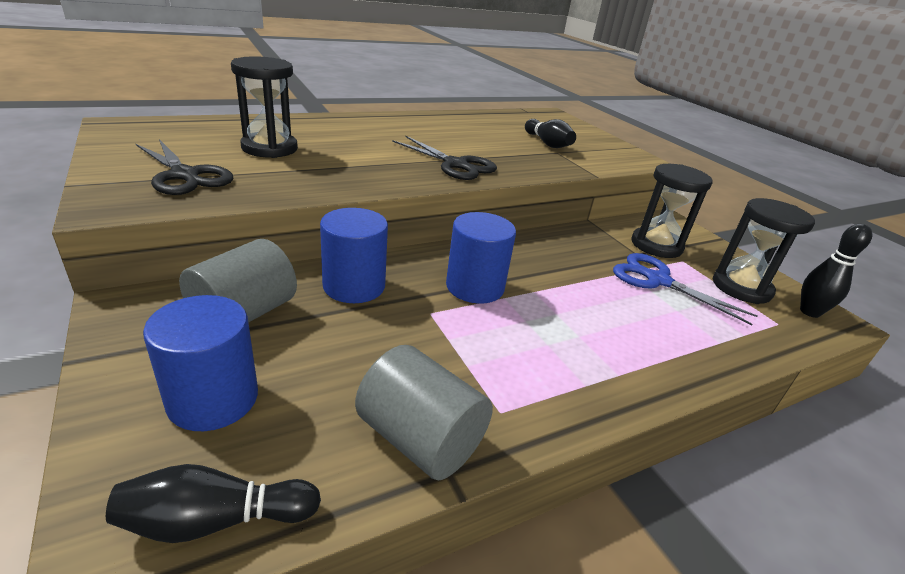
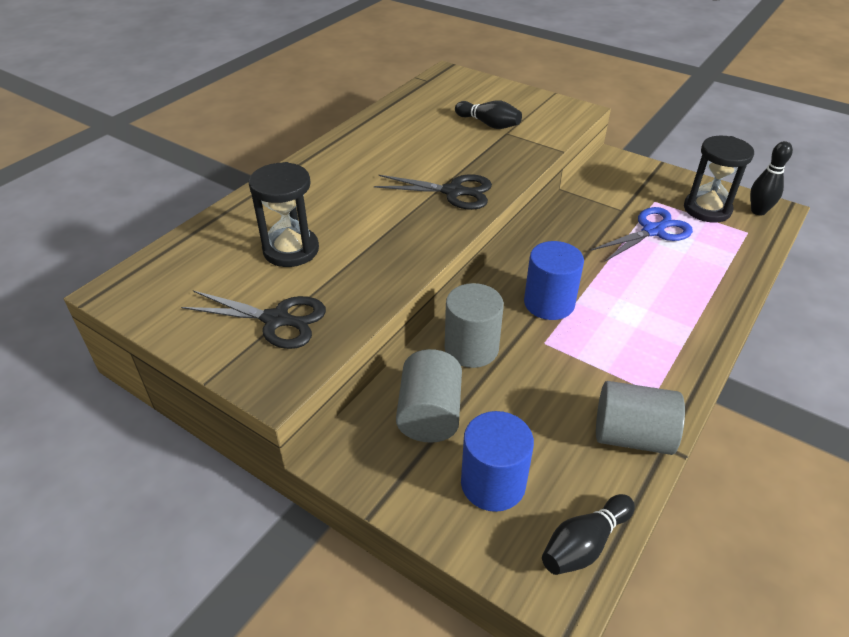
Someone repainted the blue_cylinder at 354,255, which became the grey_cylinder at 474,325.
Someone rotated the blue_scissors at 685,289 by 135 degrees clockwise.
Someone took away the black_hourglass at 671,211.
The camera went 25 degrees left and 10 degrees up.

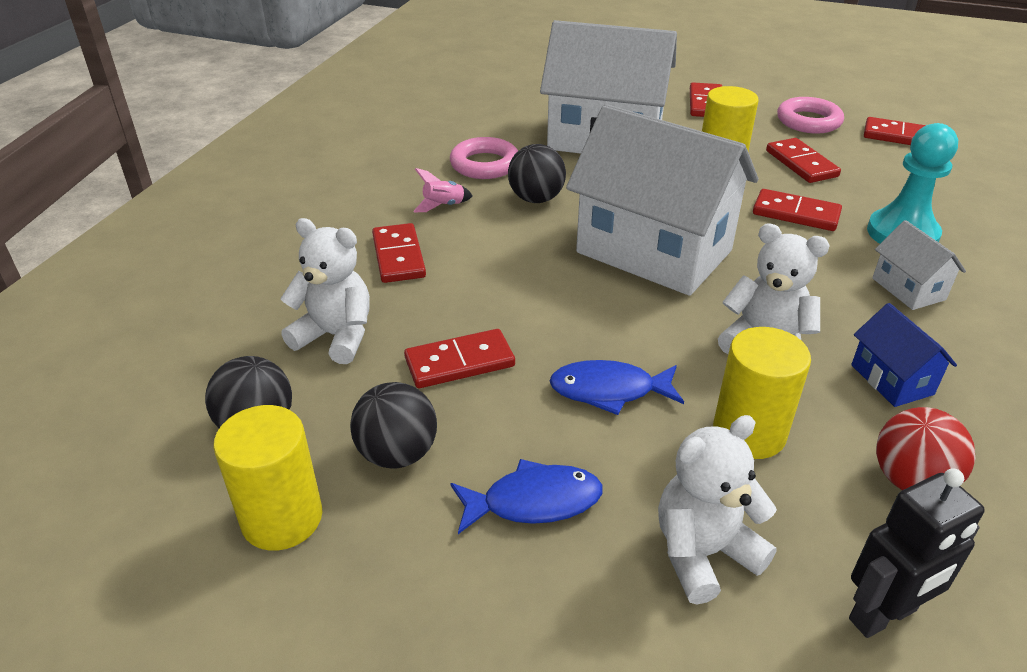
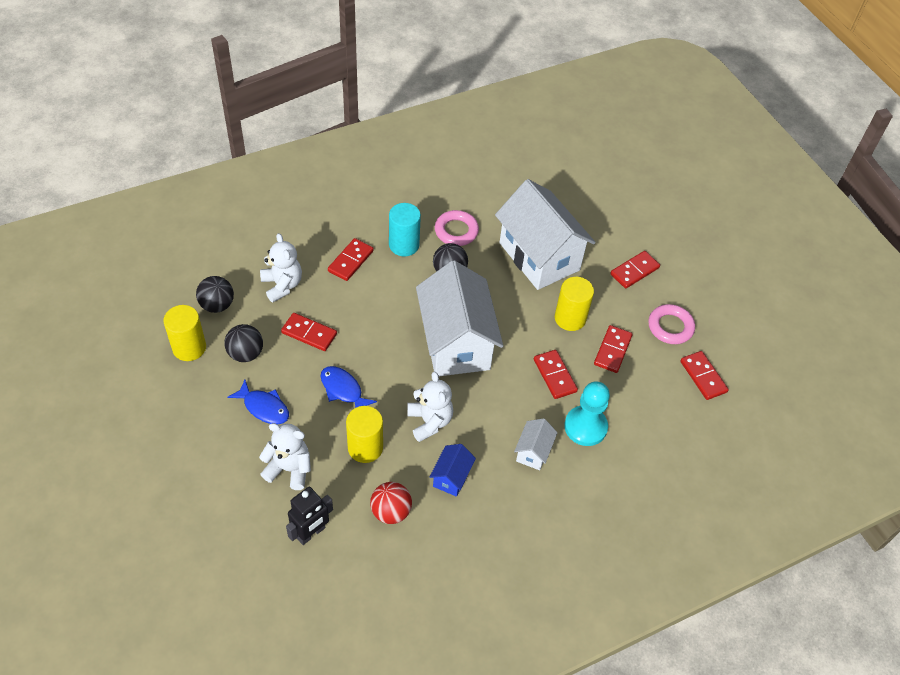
Someone swapped the pink_rocket at 442,190 for the turquoise_cylinder at 405,229.
Someone rotated the black_robot at 917,553 by 60 degrees counterclockwise.
The camera went 40 degrees right and 15 degrees up.

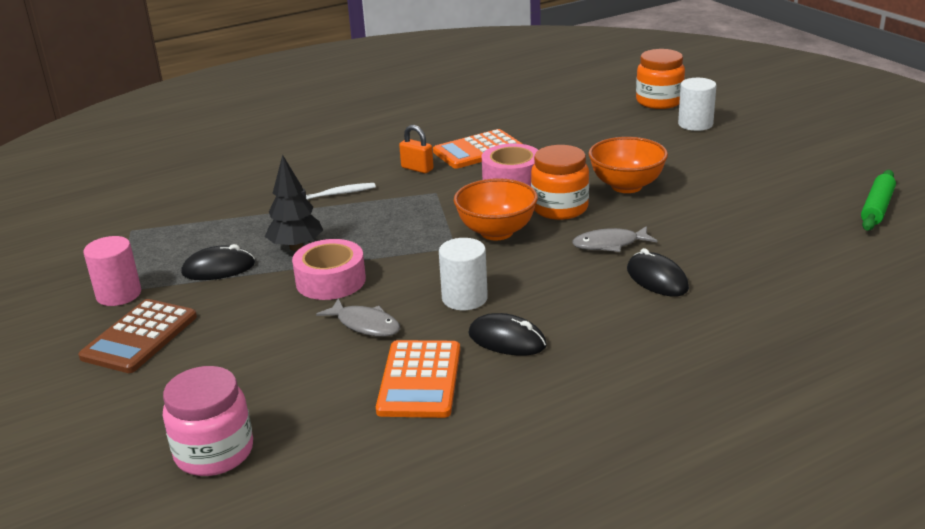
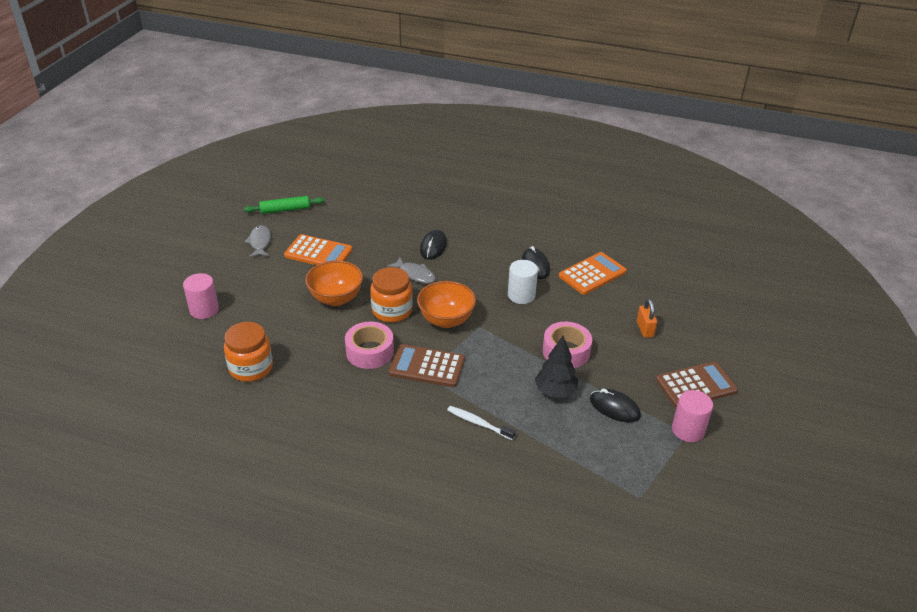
Someone took away the pink_jar at 208,421.
Someone carried the grey_fish from 358,317 to 257,241.
Someone carried the orange_padlock from 416,149 to 647,318.
Someone carried the orange_calculator from 477,149 to 318,249.
Someone carried the orange_jar from 660,79 to 248,352.
Someone repainted the white_cylinder at 697,104, which became the pink_cylinder at 201,296.
Someone put down the brown_calculator at 427,365.
The camera went 135 degrees left and 10 degrees up.

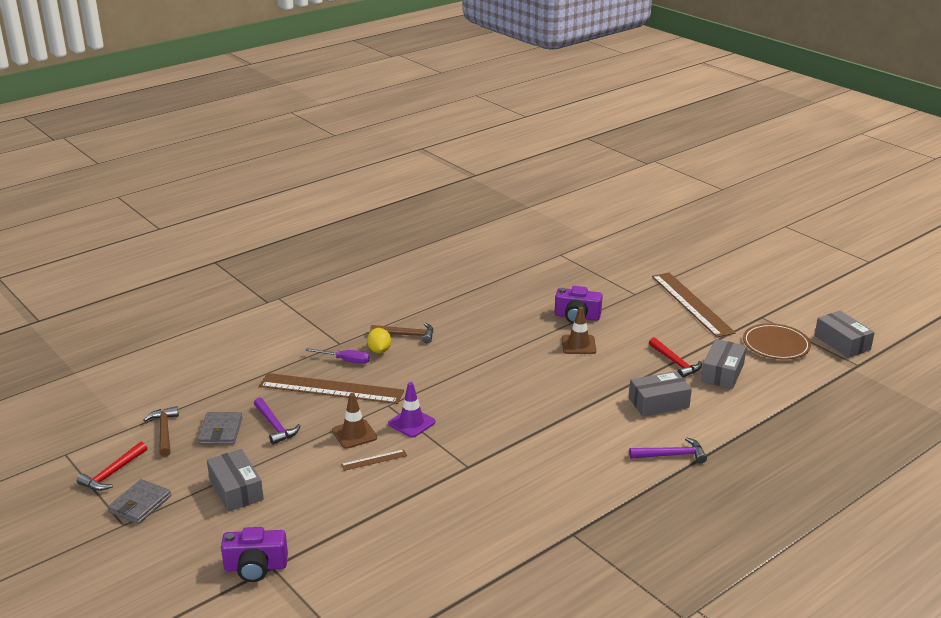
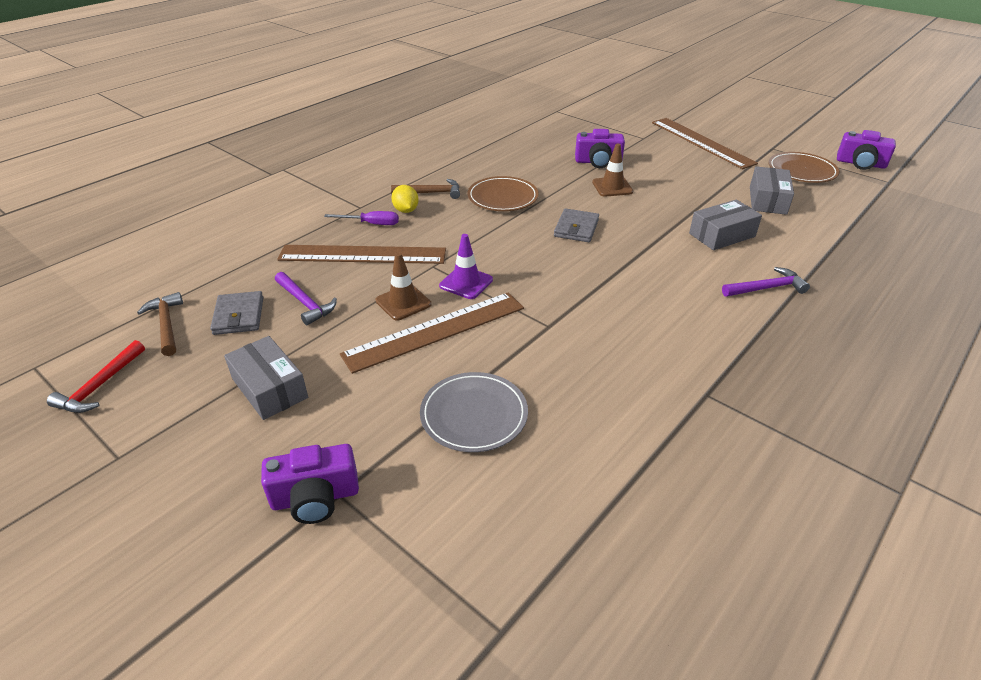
Someone carried the grey_wallet from 139,501 to 576,225.
Someone scaled the brown_ruler at 374,460 by 2.39.
Someone took away the red_hammer at 675,357.
Someone swapped the grey_box at 845,334 for the purple_camera at 866,150.
Someone put down the grey_plate at 474,412.
Someone put down the brown_plate at 503,193.
The camera went 10 degrees left and 10 degrees up.

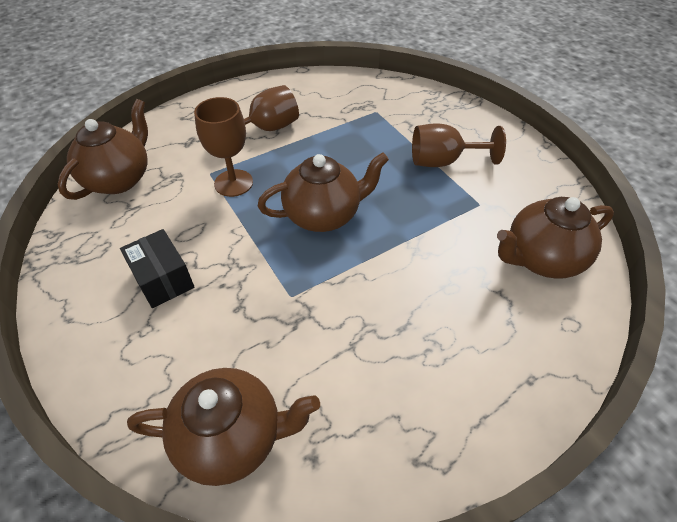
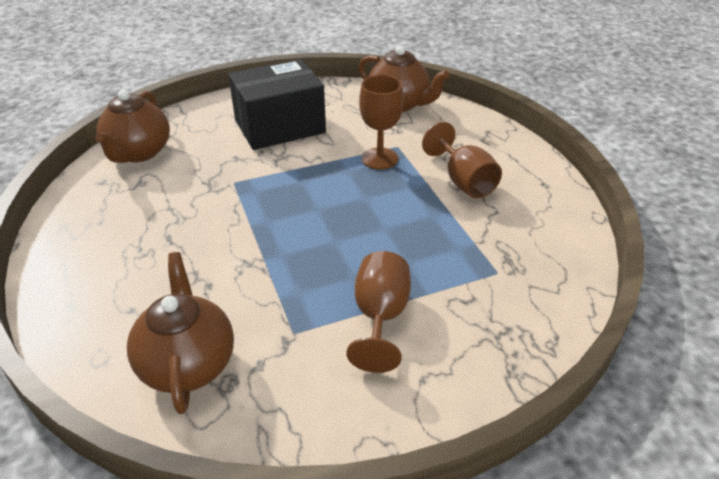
Someone scaled the black_box at 157,268 by 1.83.
Someone took away the brown_teapot at 323,192.
The camera went 100 degrees right and 10 degrees down.

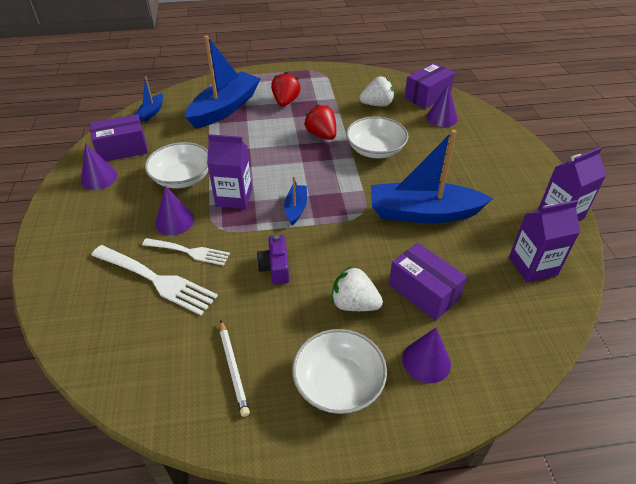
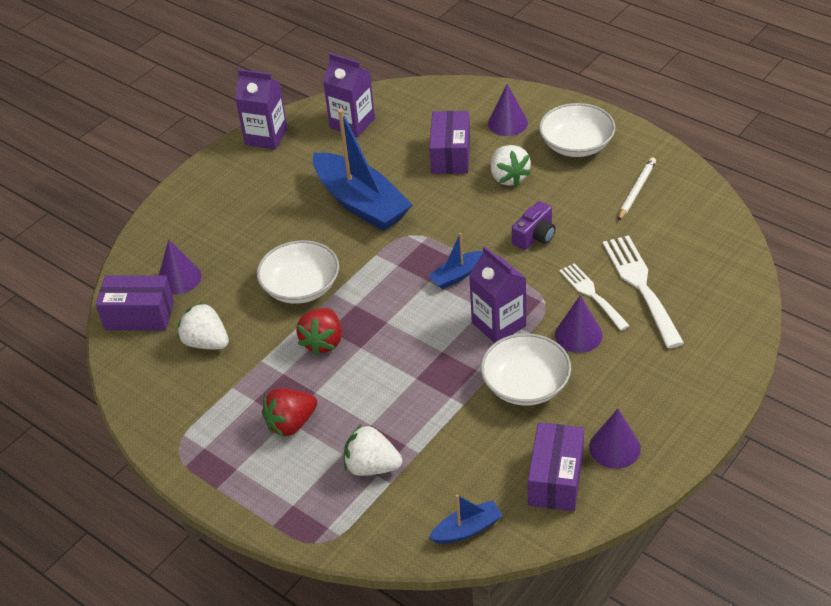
Someone rotated the purple_box at 119,137 by 75 degrees clockwise.
Someone swapped the blue_boat at 223,82 for the white_strawberry at 373,450.
The camera went 130 degrees left and 0 degrees up.

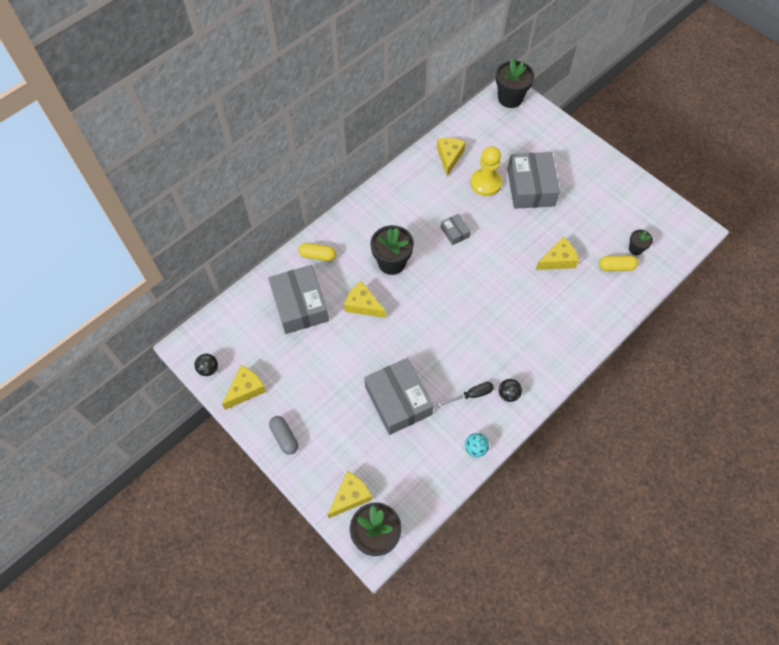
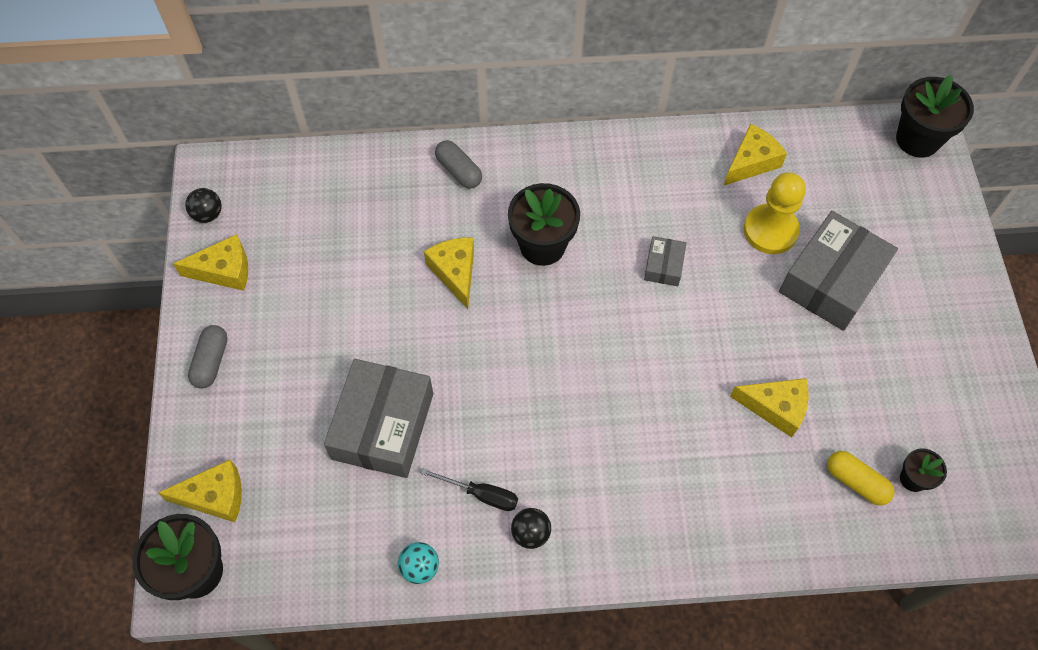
Someone took away the grey_box at 298,299.
Someone repainted the yellow_capsule at 317,252, which became the grey_capsule at 458,164.
The camera went 40 degrees right and 0 degrees up.

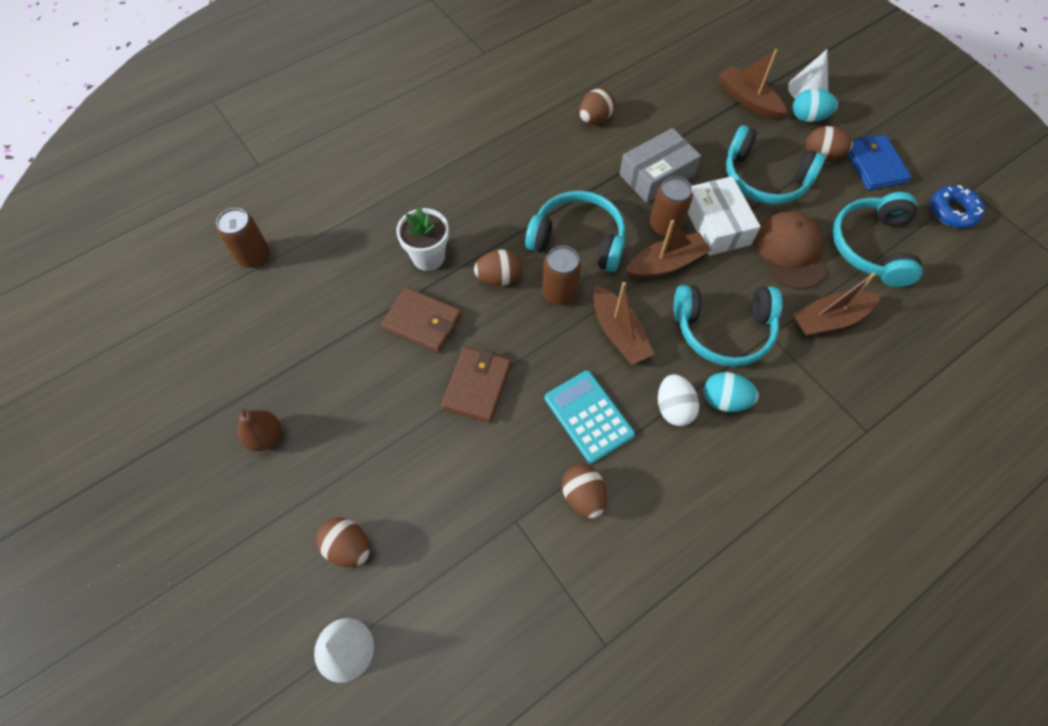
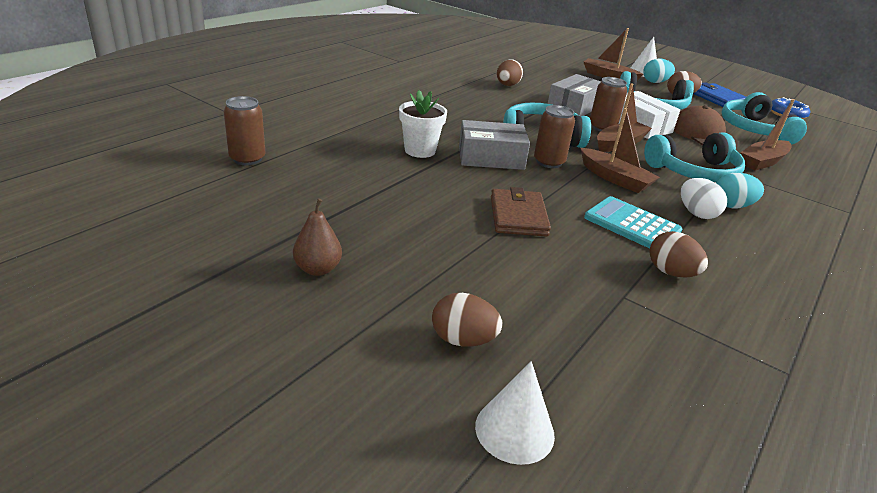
Someone took away the brown_wallet at 421,320.
Someone swapped the brown_egg at 498,267 for the grey_box at 494,145.
The camera went 20 degrees left and 30 degrees down.

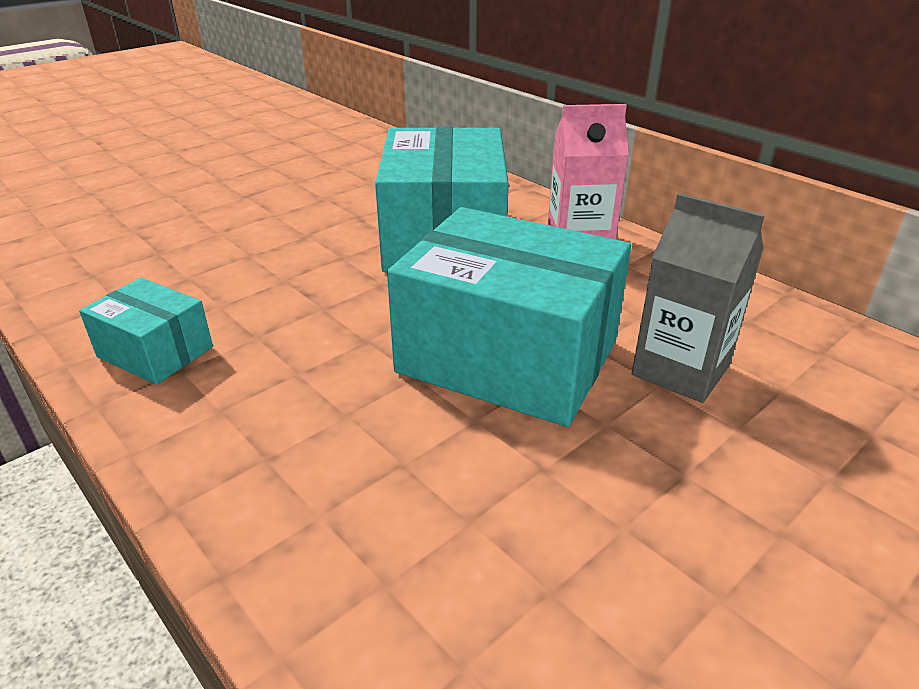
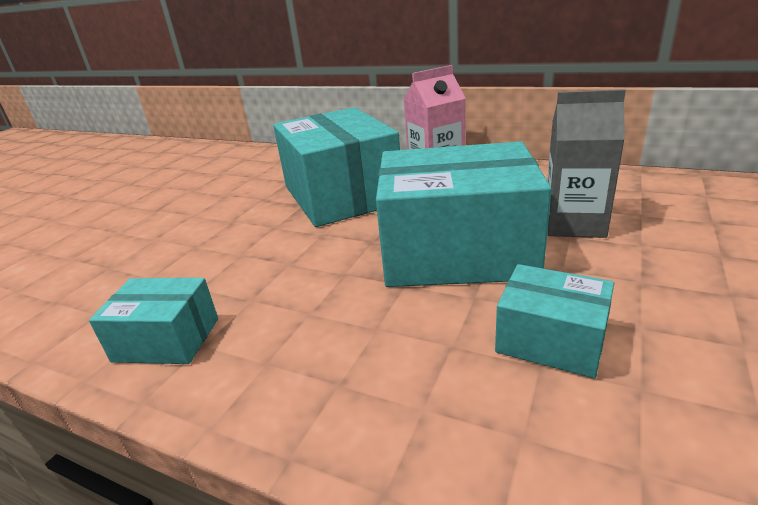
Someone put down the turquoise_box at 554,321.
The camera went 20 degrees left and 5 degrees down.

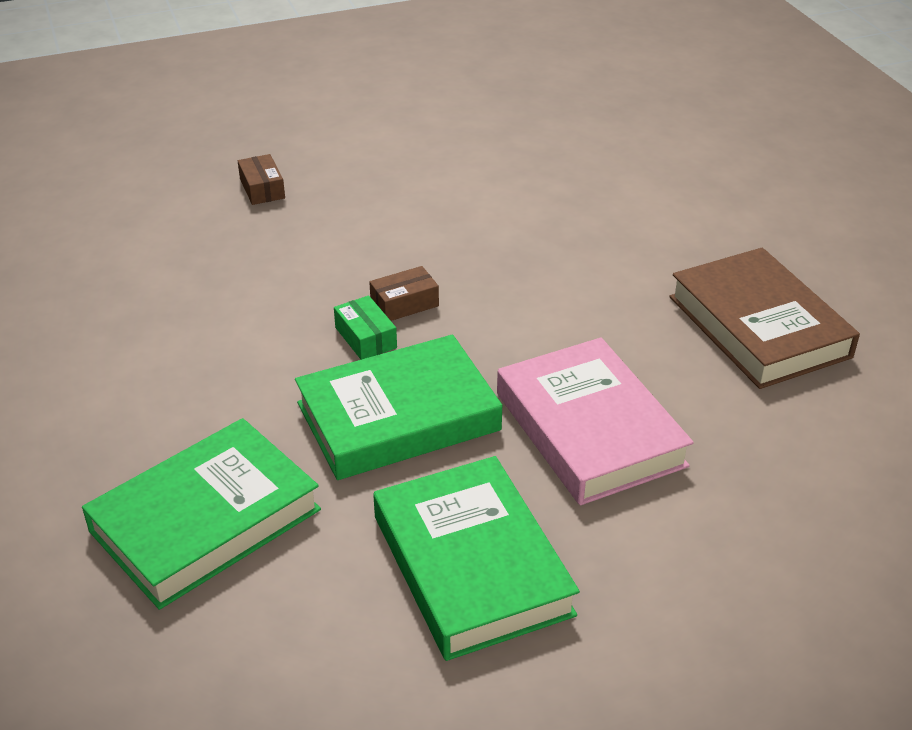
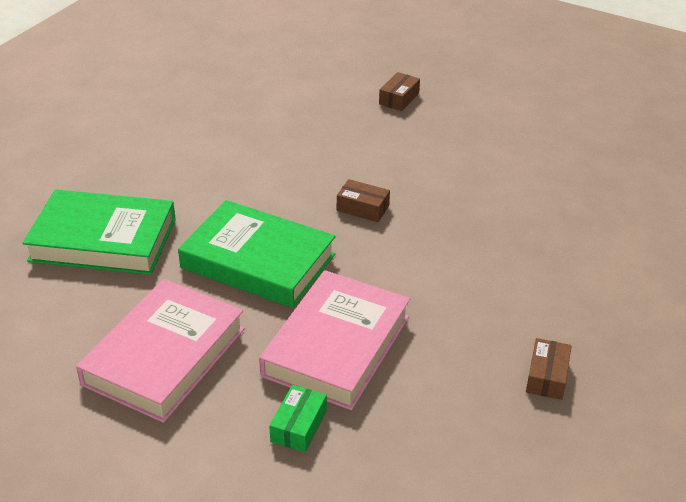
Someone carried the green_box from 365,328 to 298,419.
Someone repainted the green_book at 476,558, which became the pink_book at 160,351.
Someone swapped the brown_book at 764,318 for the brown_box at 548,369.
The camera went 50 degrees right and 0 degrees up.

